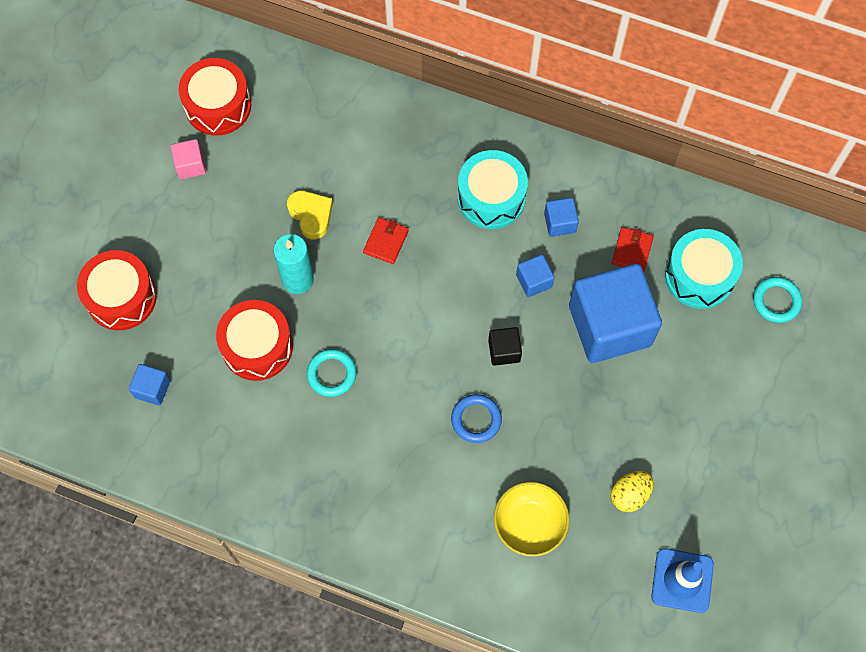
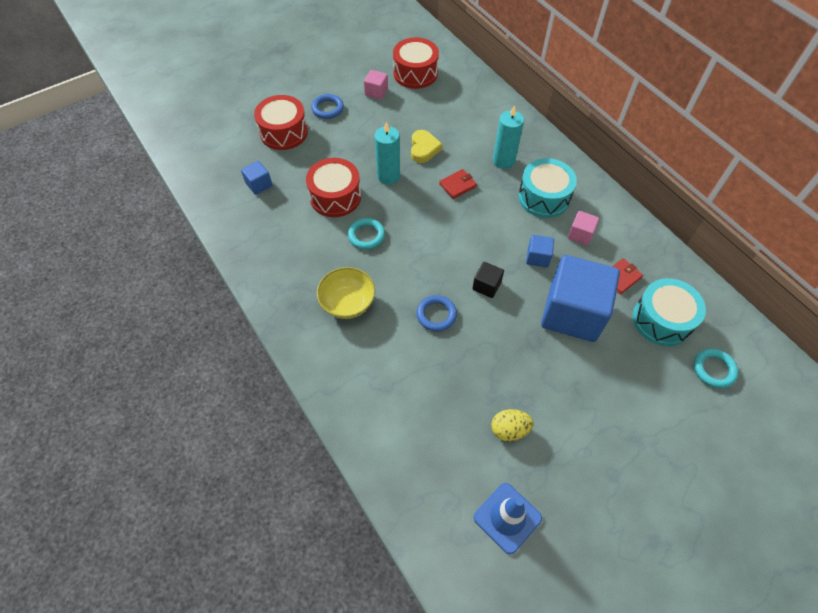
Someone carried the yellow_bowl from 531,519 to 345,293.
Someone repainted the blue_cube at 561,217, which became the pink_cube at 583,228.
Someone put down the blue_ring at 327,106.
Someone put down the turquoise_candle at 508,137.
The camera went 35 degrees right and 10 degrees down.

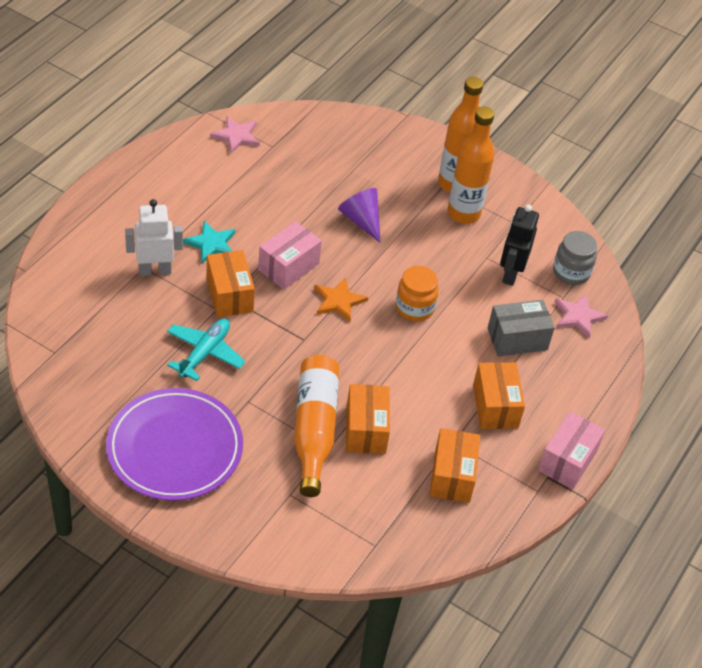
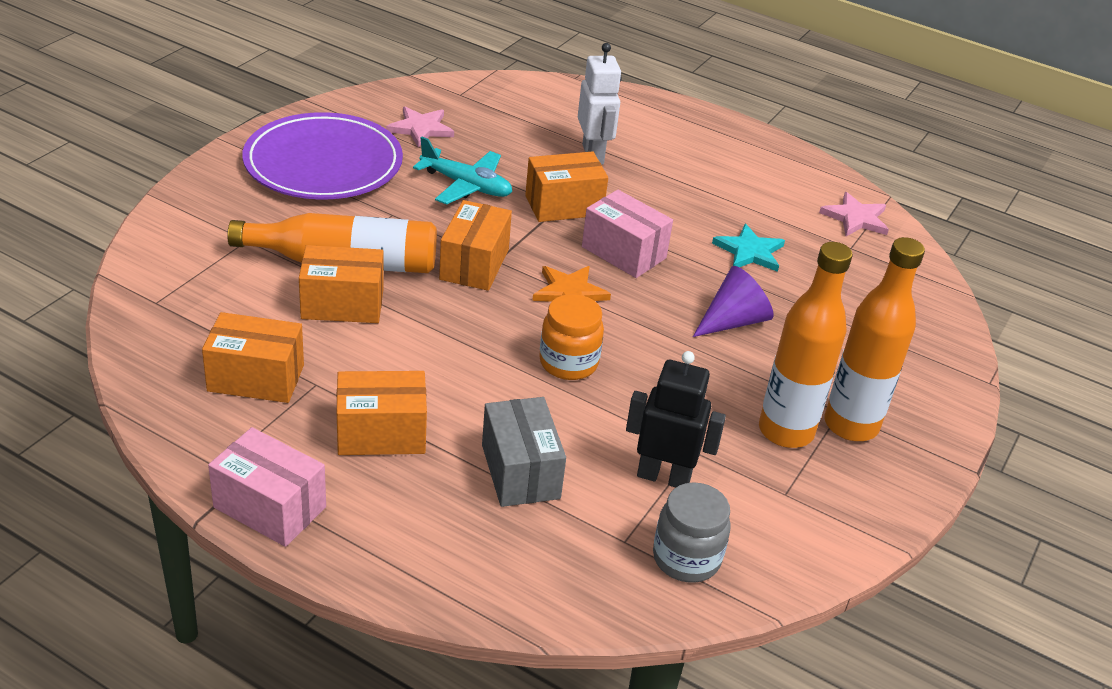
Someone carried the turquoise_star from 209,242 to 748,248.
Someone carried the pink_star from 581,316 to 420,127.
Someone put down the orange_box at 475,245.
The camera went 90 degrees right and 10 degrees down.

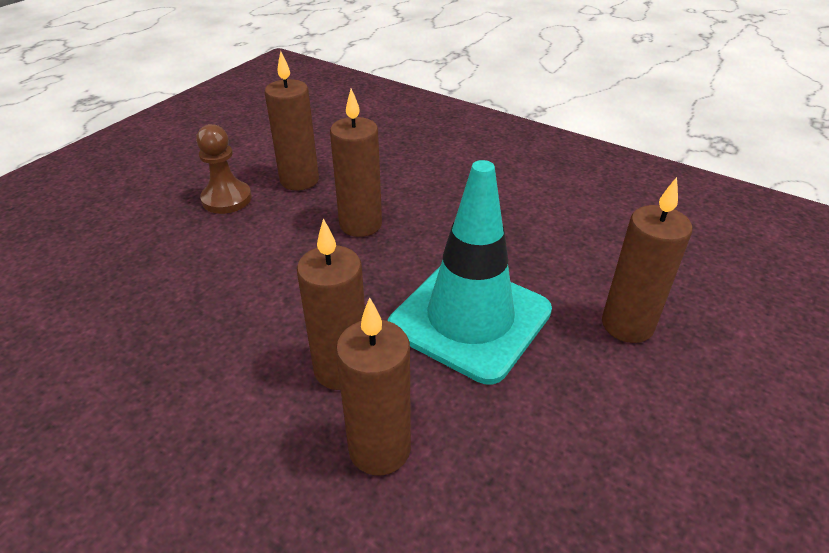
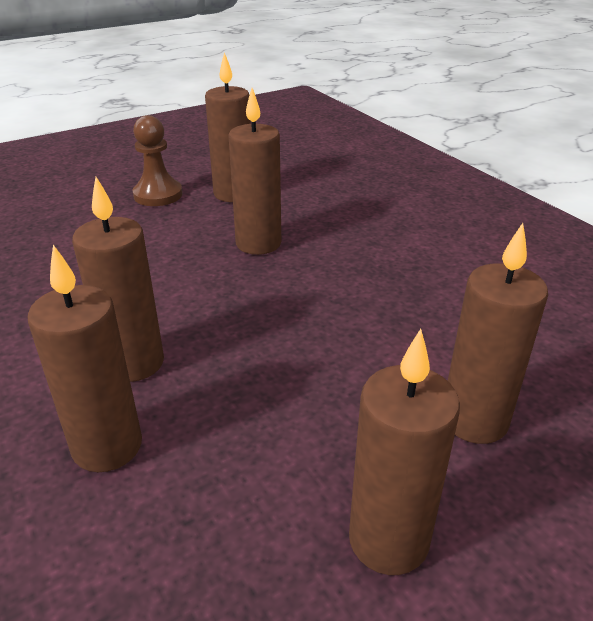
Someone took away the turquoise_traffic_cone at 470,272.
Someone put down the brown_candle at 404,452.
The camera went 25 degrees right and 5 degrees down.

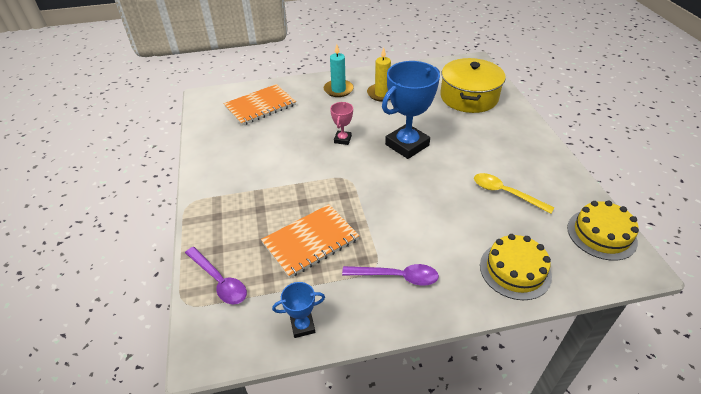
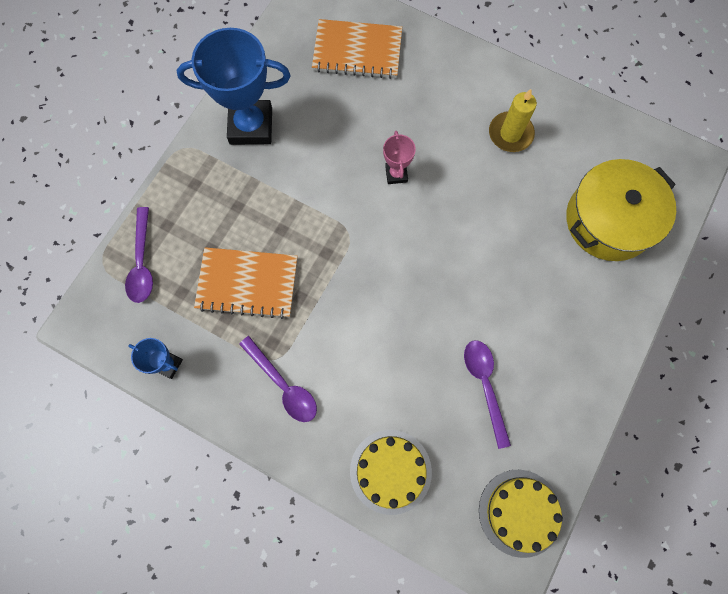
Someone took away the turquoise_candle at 339,70.
Someone rotated the pink_trophy at 341,123 by 60 degrees counterclockwise.
Someone carried the blue_trophy from 411,110 to 233,86.
Someone repainted the yellow_spoon at 514,193, which became the purple_spoon at 487,394.
The camera went 40 degrees right and 30 degrees up.

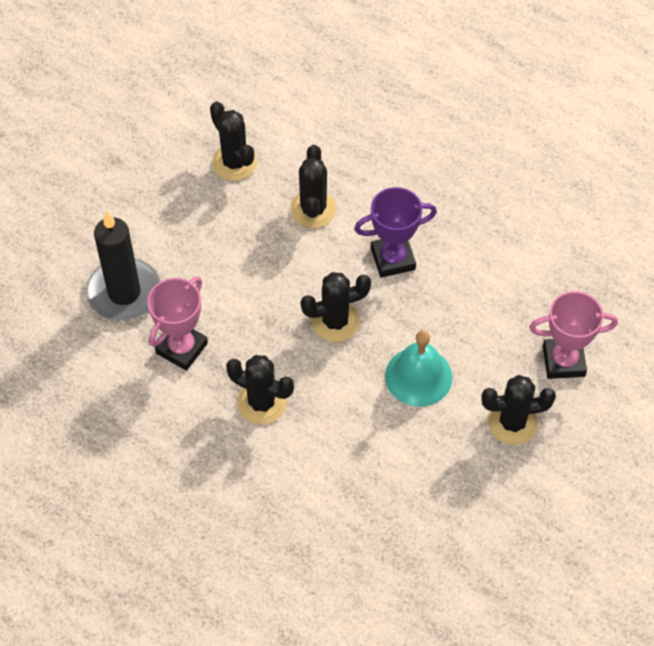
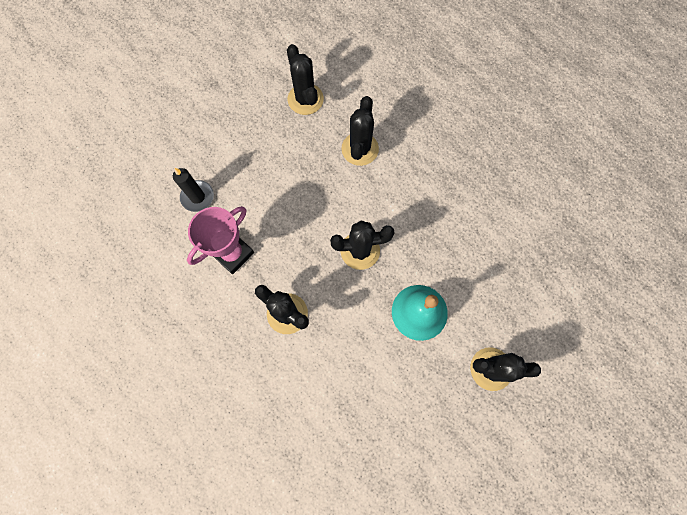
Someone scaled the black_candle at 123,266 by 0.57.
Someone took away the purple_trophy at 395,232.
Someone took away the pink_trophy at 573,335.
The camera went 10 degrees right and 15 degrees up.

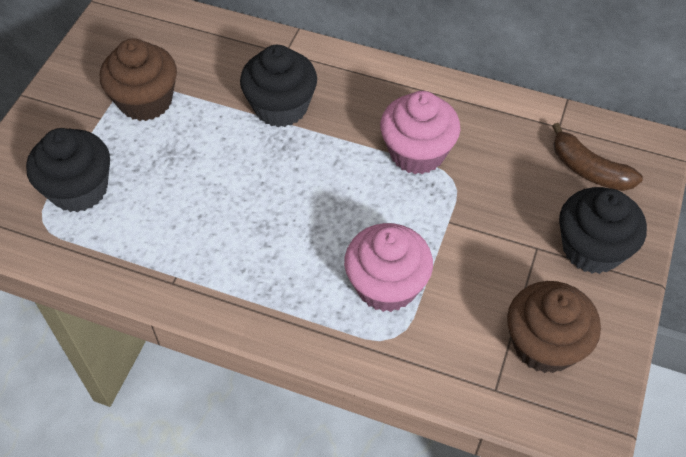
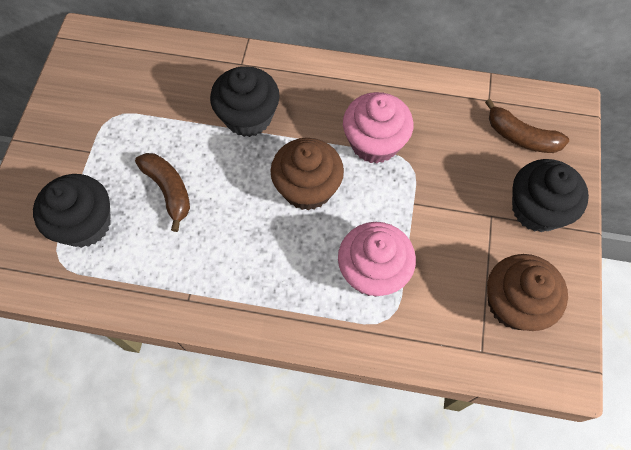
Someone carried the brown_cupcake from 138,79 to 307,174.
Someone put down the brown_banana at 162,192.
The camera went 10 degrees left and 10 degrees up.

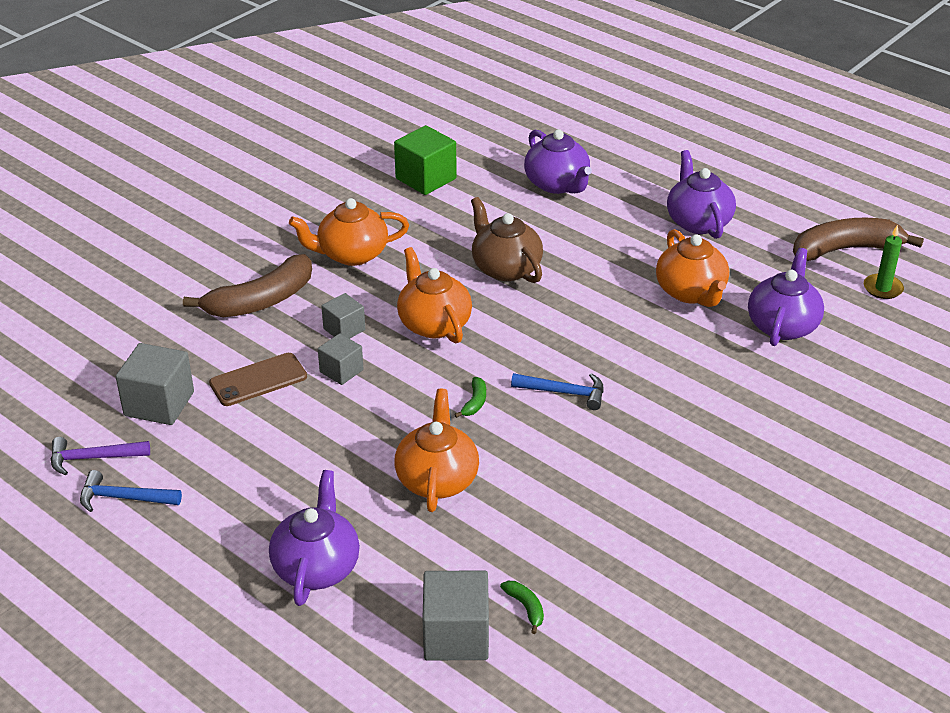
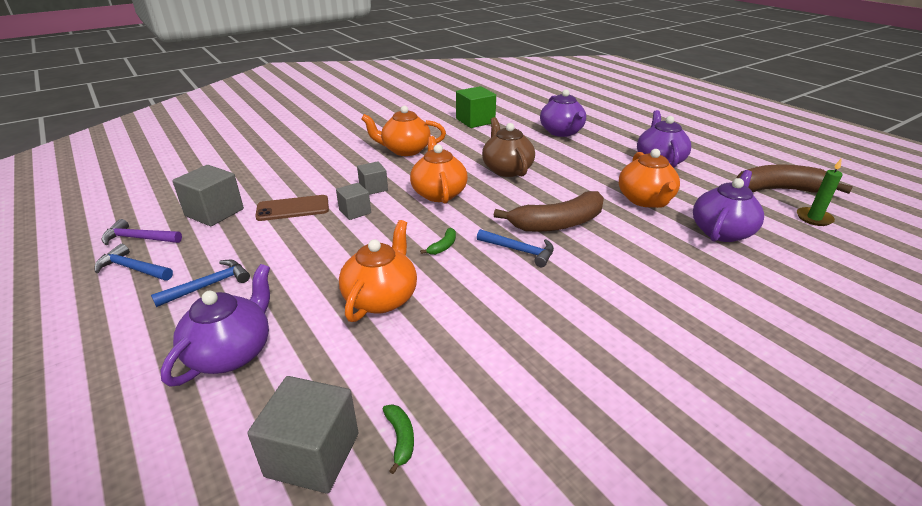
Someone carried the brown_banana from 247,285 to 549,211.
Someone put down the blue_hammer at 200,283.
The camera went 15 degrees right and 5 degrees down.

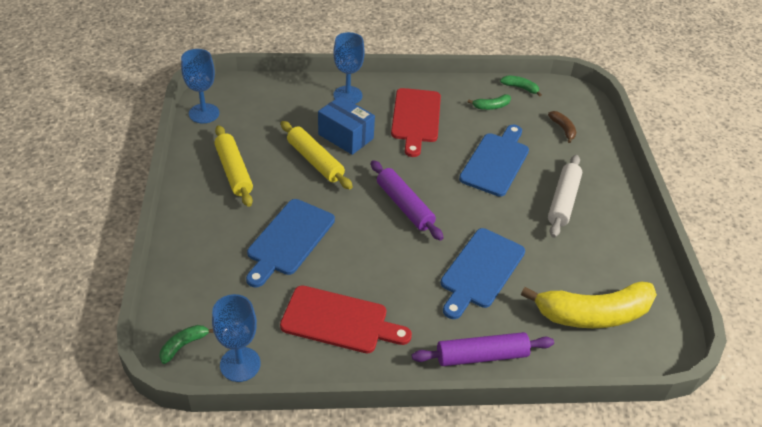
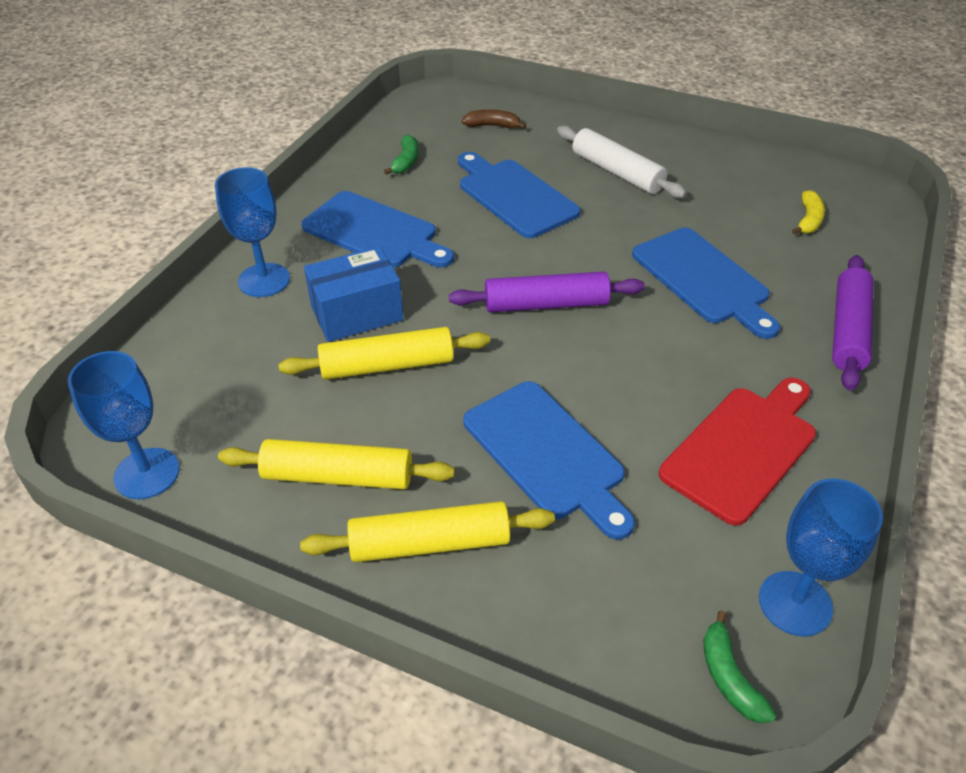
Someone repainted the red_cutting_board at 416,122, which became the blue_cutting_board at 377,229.
Someone took away the green_banana at 521,86.
Someone scaled the yellow_banana at 589,304 by 0.42.
Someone put down the yellow_rolling_pin at 427,531.
The camera went 60 degrees left and 0 degrees up.

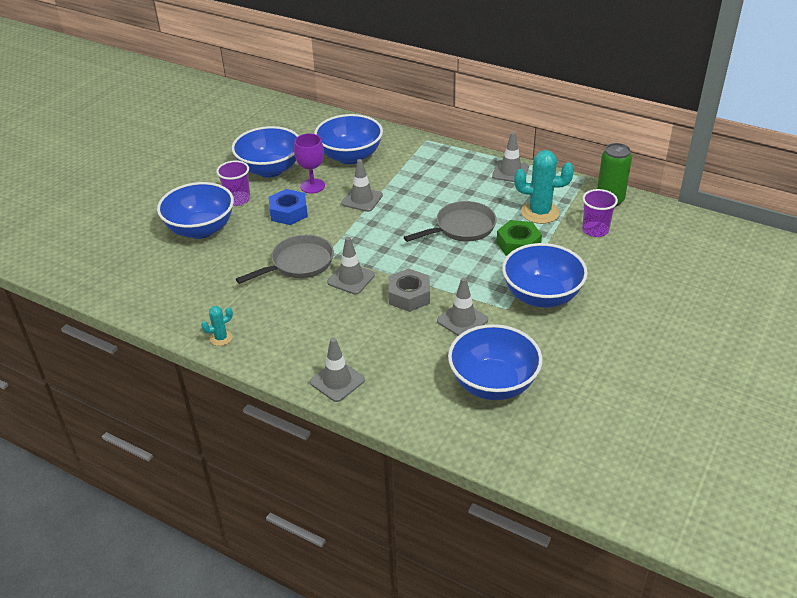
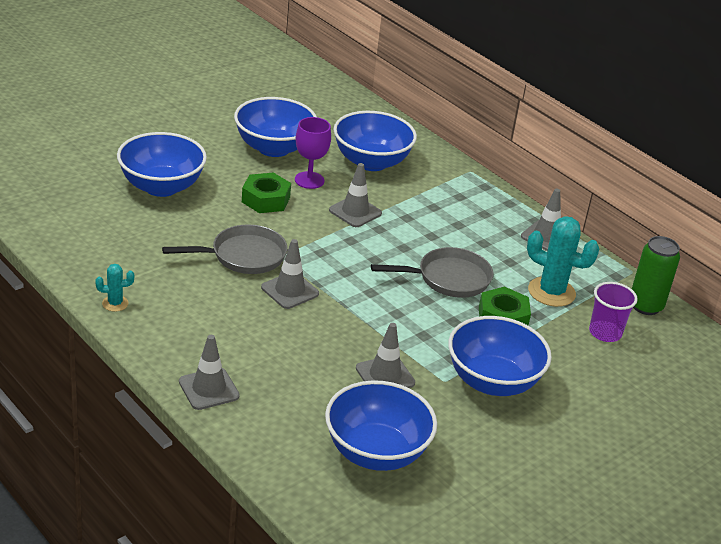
Someone took away the purple_cup at 233,183.
Someone repainted the blue_nut at 288,207, which became the green_nut at 266,193.
Someone took away the grey_nut at 409,290.
The camera went 15 degrees right and 5 degrees down.

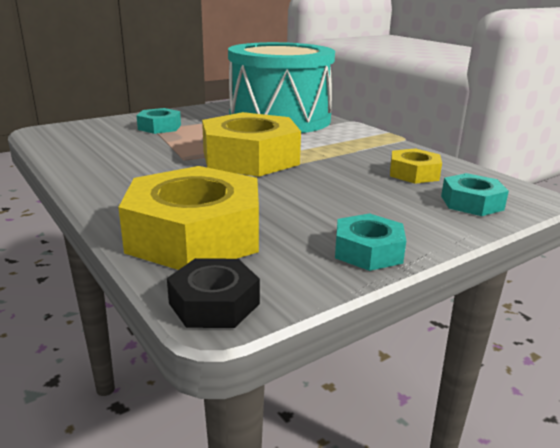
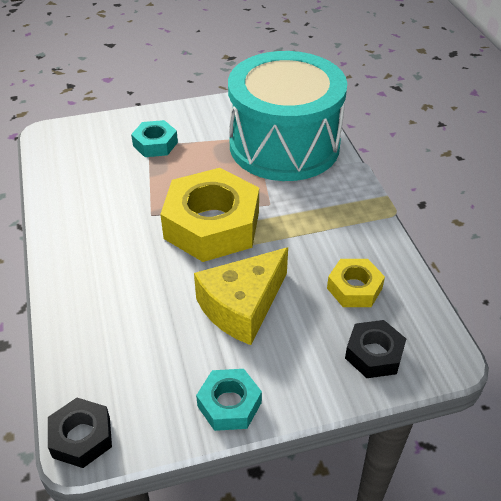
Someone took away the yellow_nut at 188,218.
Someone repainted the turquoise_nut at 475,194, which became the black_nut at 375,349.
Someone put down the yellow_cheese at 241,296.
The camera went 20 degrees right and 20 degrees up.

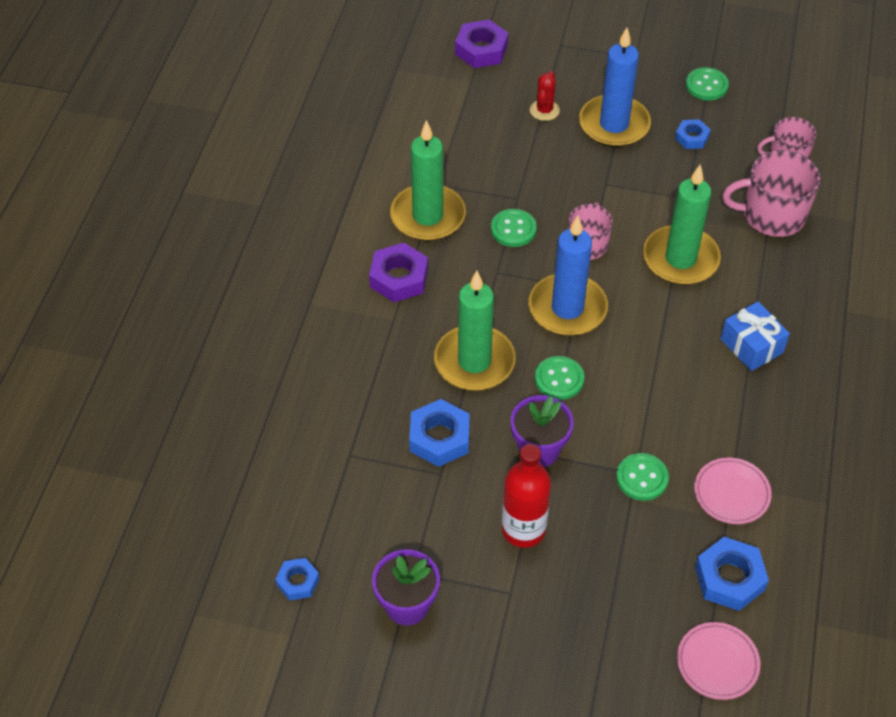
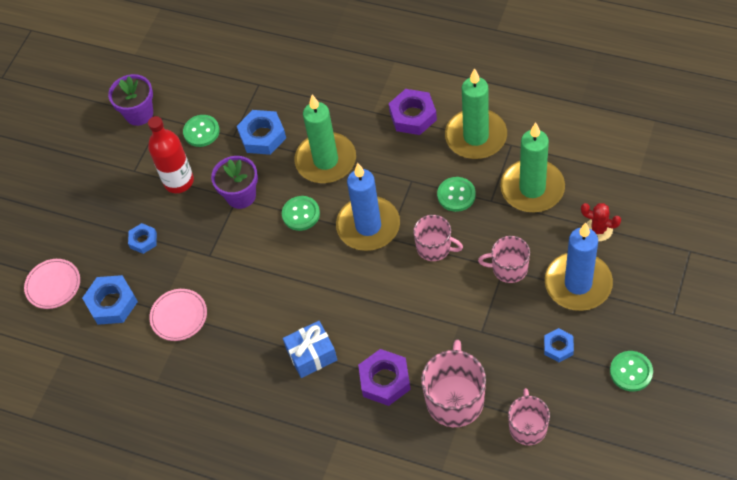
Someone carried the blue_nut from 297,579 to 142,238.
Someone carried the purple_nut from 482,44 to 384,377.
Someone carried the green_button from 642,477 to 201,131.
Someone carried the green_candle from 682,225 to 532,167.
Someone put down the pink_mug at 504,259.
The camera went 105 degrees right and 5 degrees up.

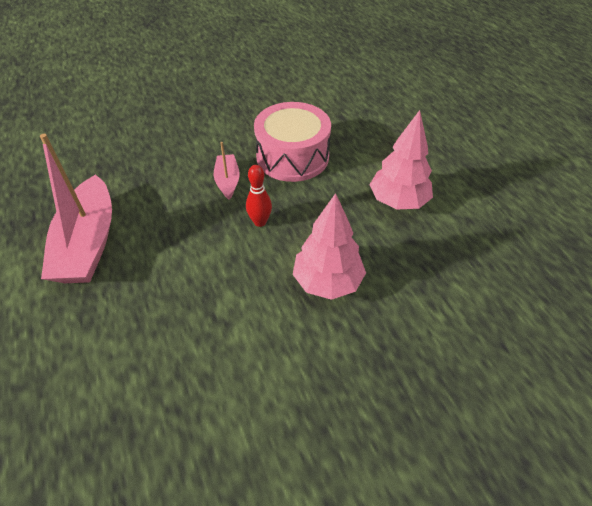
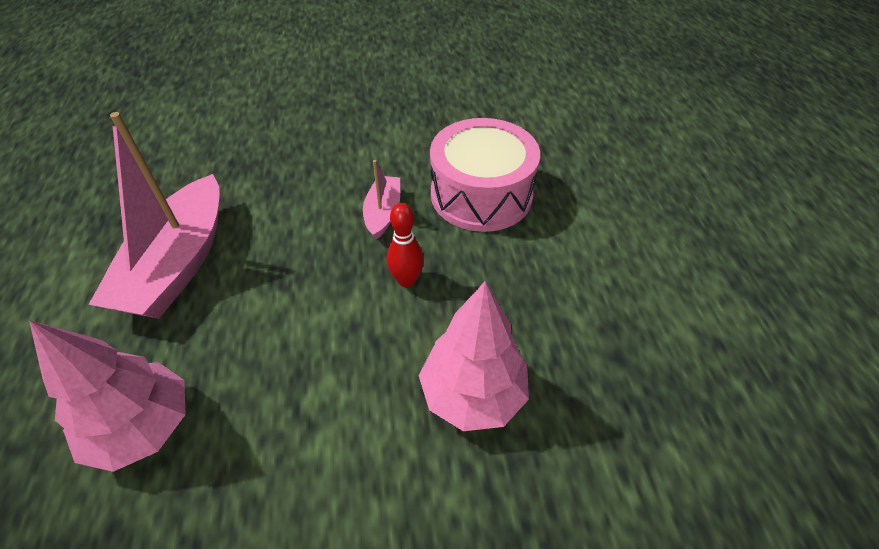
Someone carried the pink_tree from 401,160 to 107,396.
The camera went 15 degrees right and 0 degrees up.

